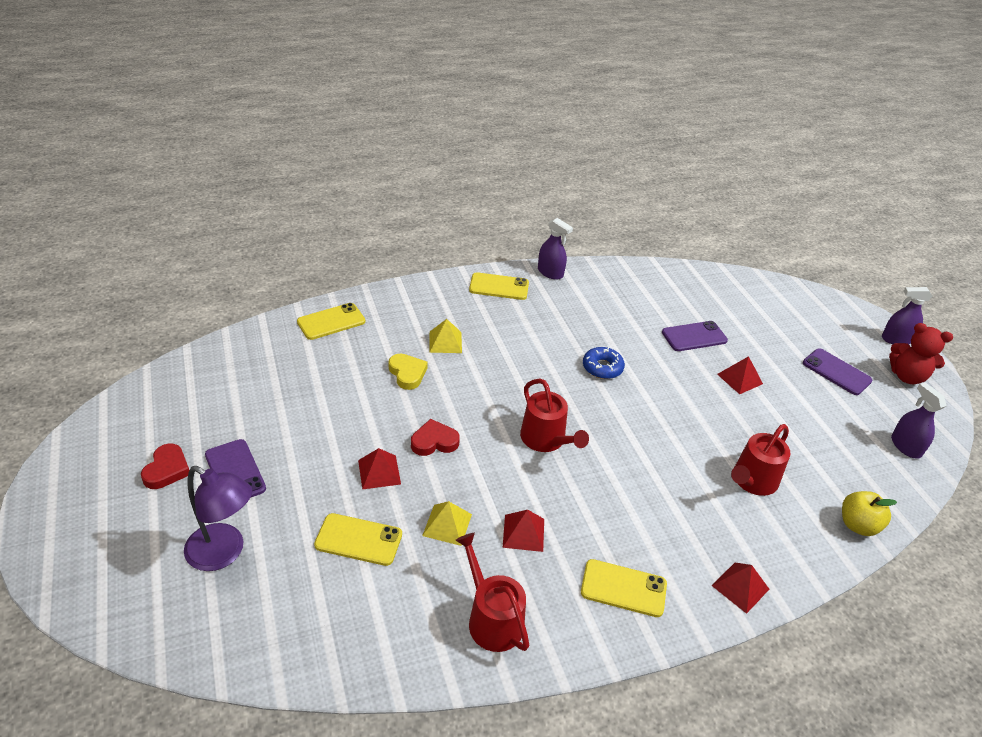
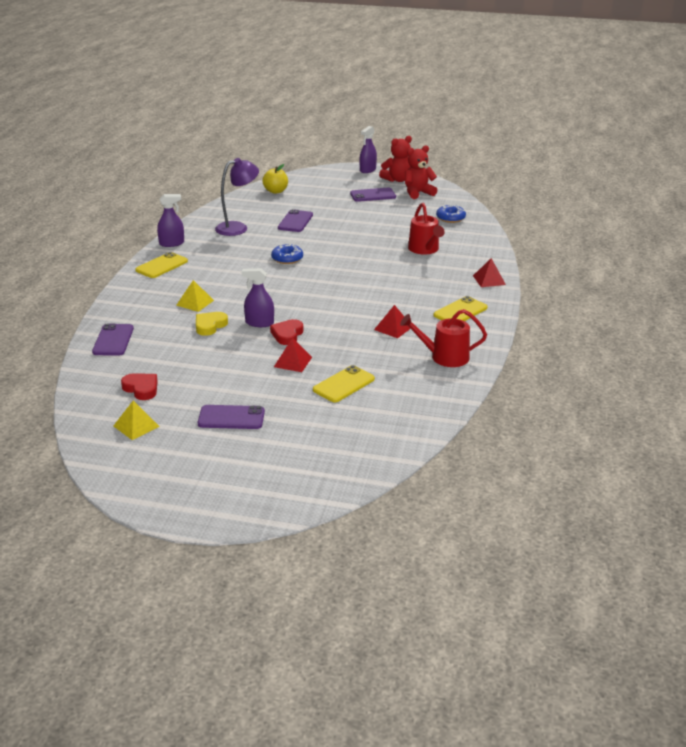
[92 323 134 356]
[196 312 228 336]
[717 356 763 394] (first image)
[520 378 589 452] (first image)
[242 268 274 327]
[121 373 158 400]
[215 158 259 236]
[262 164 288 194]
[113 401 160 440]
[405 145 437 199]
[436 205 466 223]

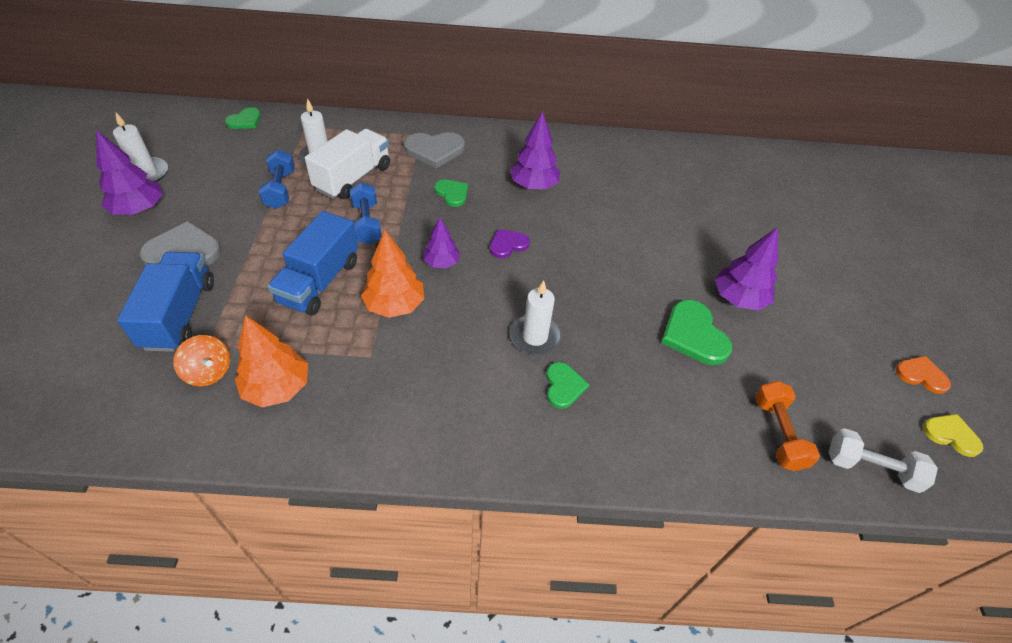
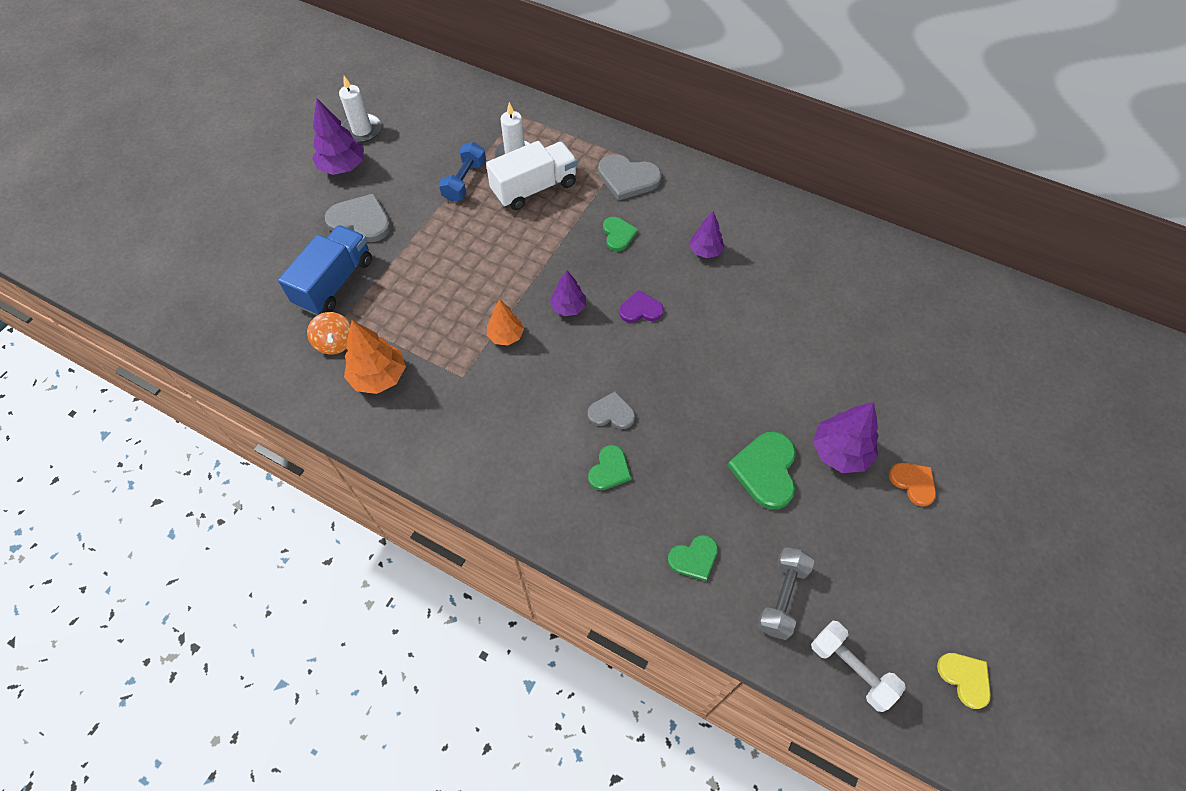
[668 535 718 581]
[689 211 724 258]
[350 182 381 245] (first image)
[268 211 358 316] (first image)
[487 299 524 345]
[588 391 635 429]
[889 463 936 507]
[757 547 815 640]

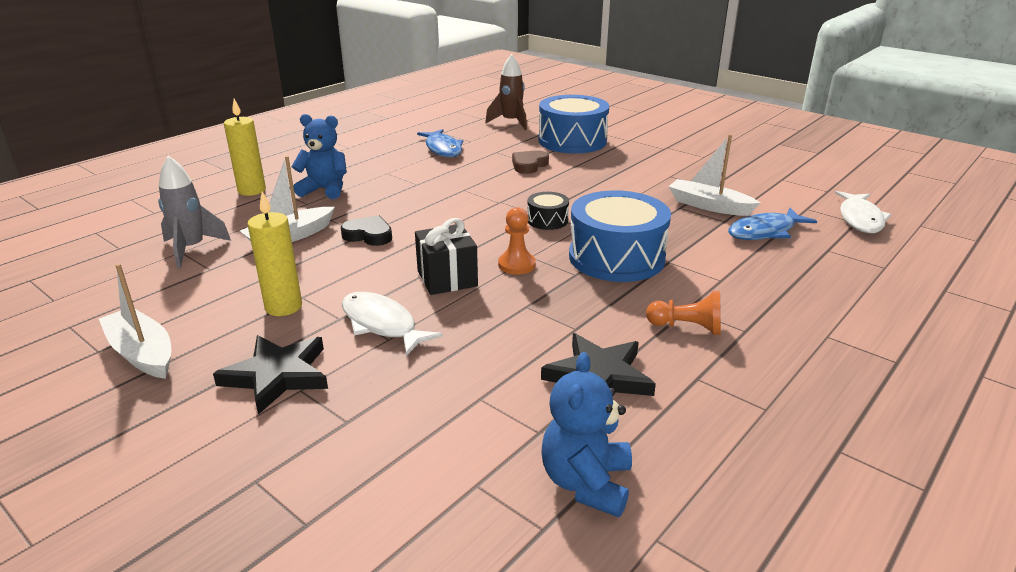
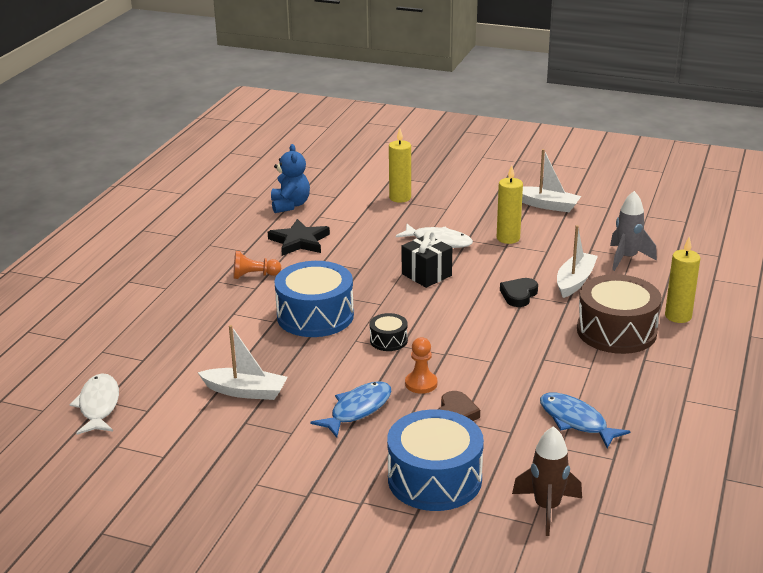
[577 274 662 354]
[405 337 437 394]
[310 381 391 437]
[500 278 538 307]
[213 335 328 415] (first image)
[389 128 411 203]

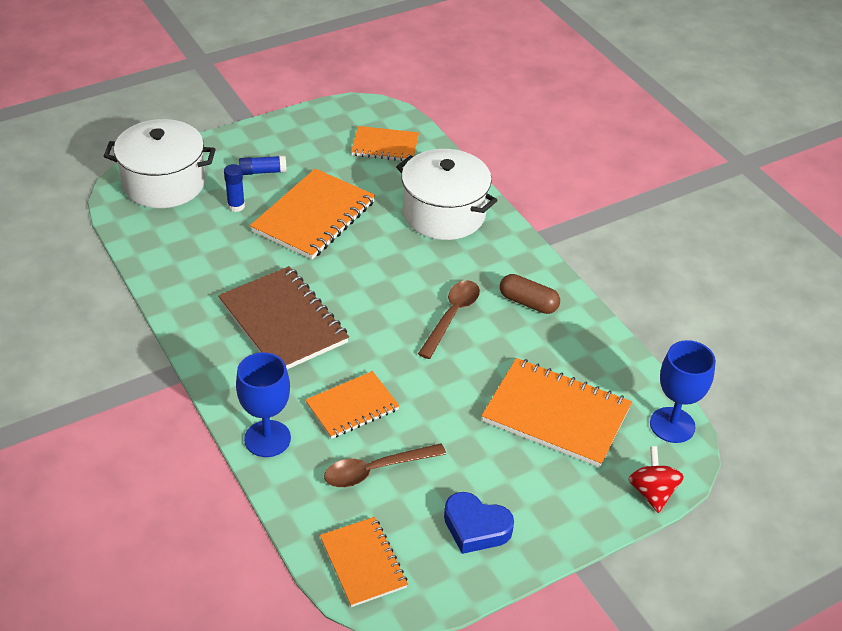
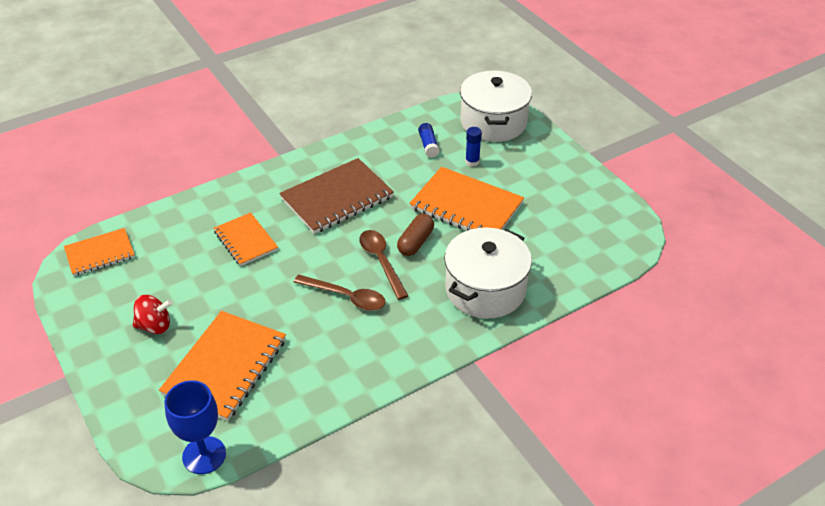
[351 126 419 161] (first image)
[418 123 439 158]
[397 214 434 256]
[236 352 291 457] (first image)
[359 230 408 300]
[133 295 172 334]
[444 492 514 554] (first image)

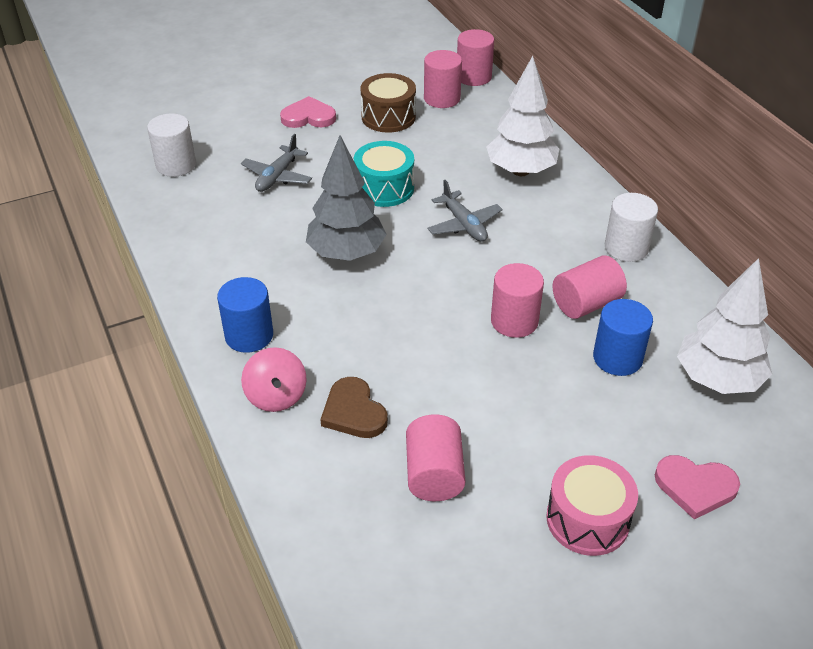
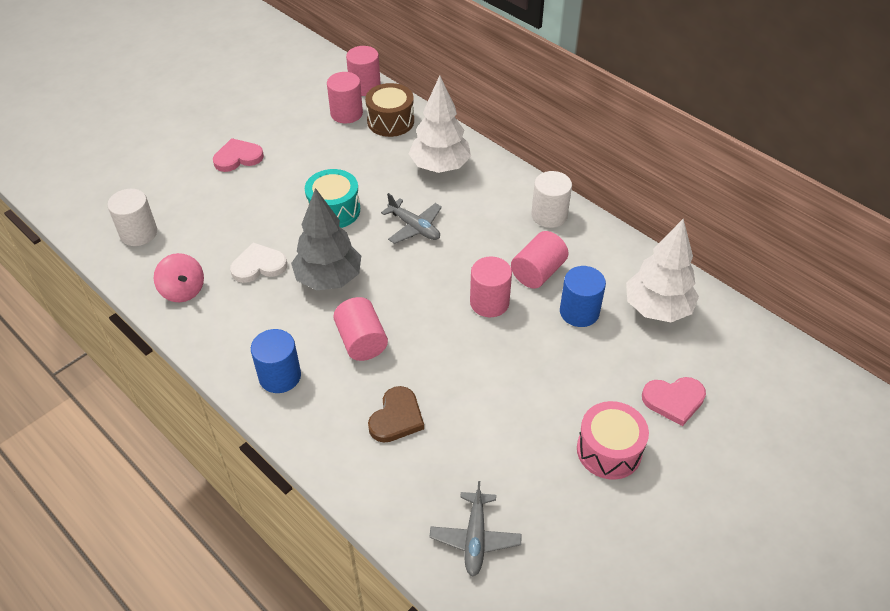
[365 83 414 137]
[429 481 522 577]
[154 253 204 302]
[368 386 424 443]
[333 297 388 361]
[230 242 287 283]

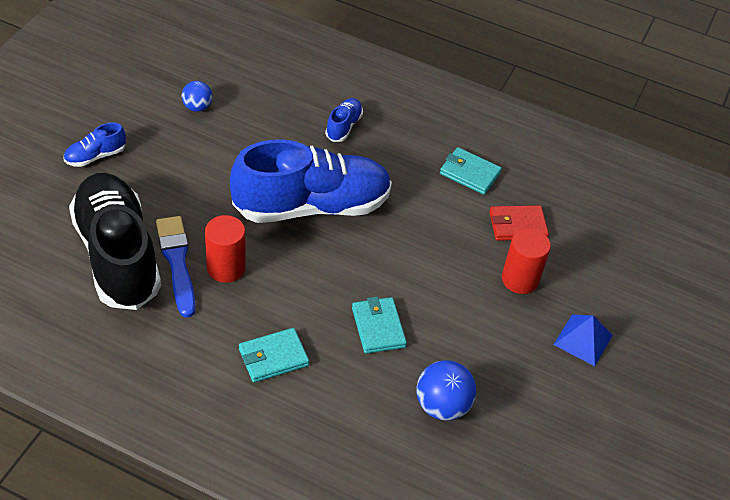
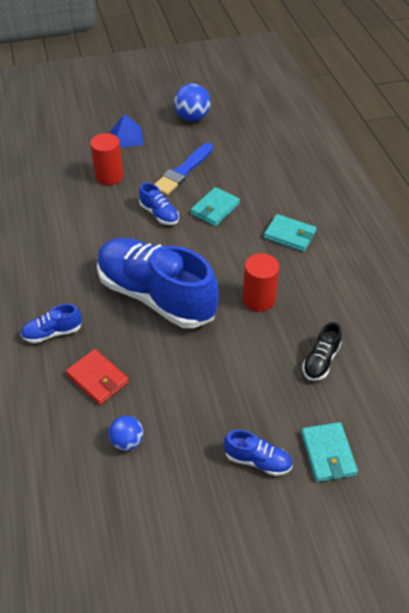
[301 422 358 482]
[302 322 342 381]
[66 349 129 405]
[154 143 213 195]
[174 83 211 122]
[139 183 179 225]

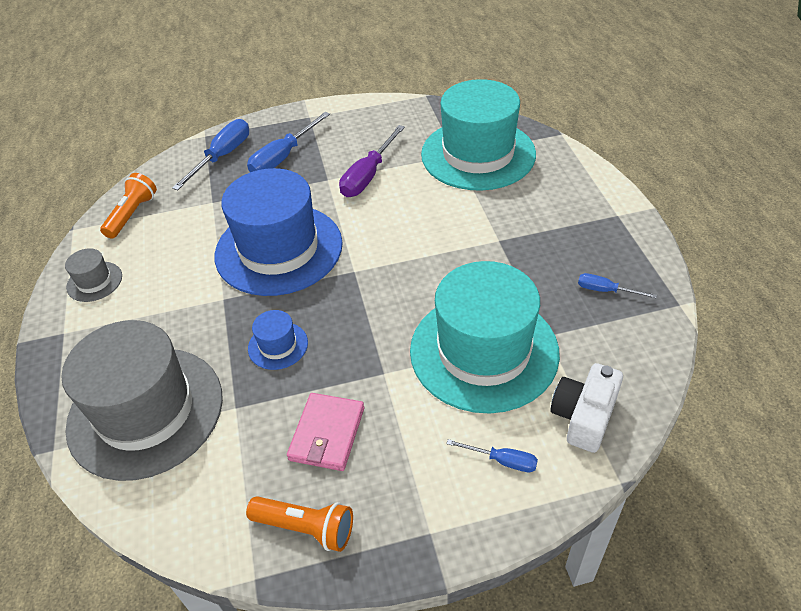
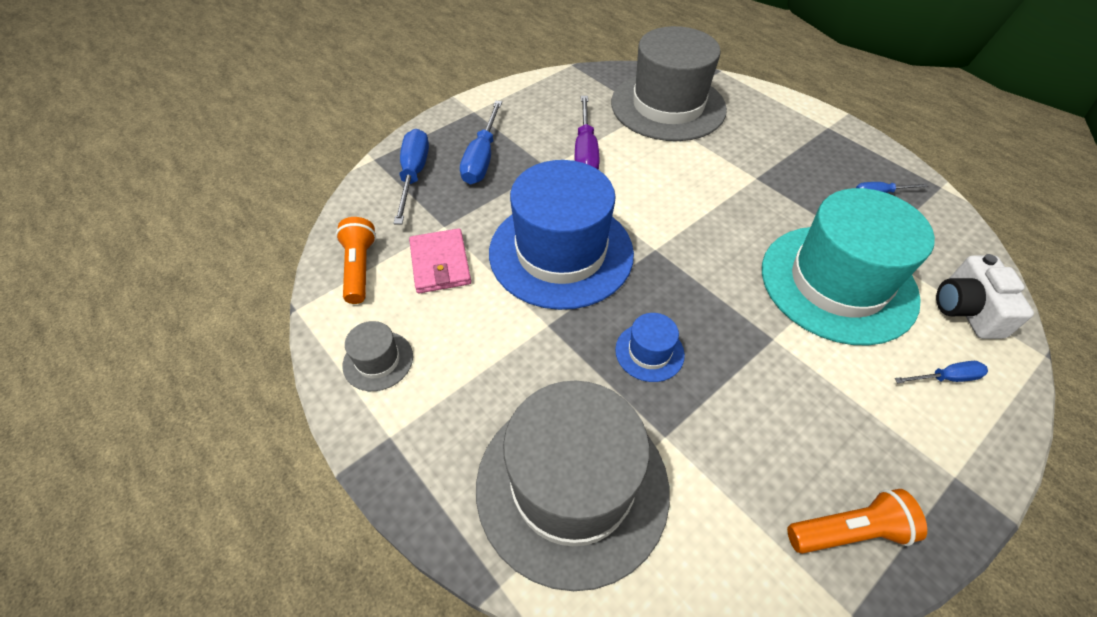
[611 26 727 141]
[409 228 471 293]

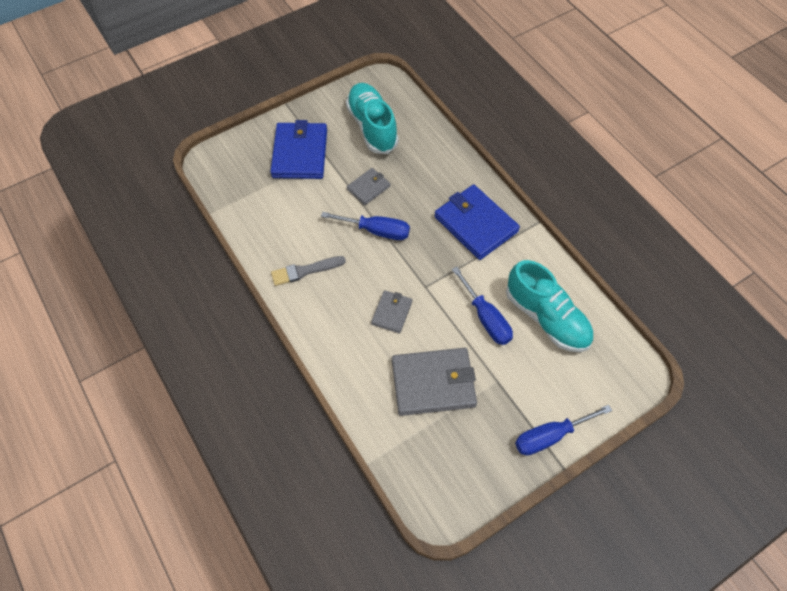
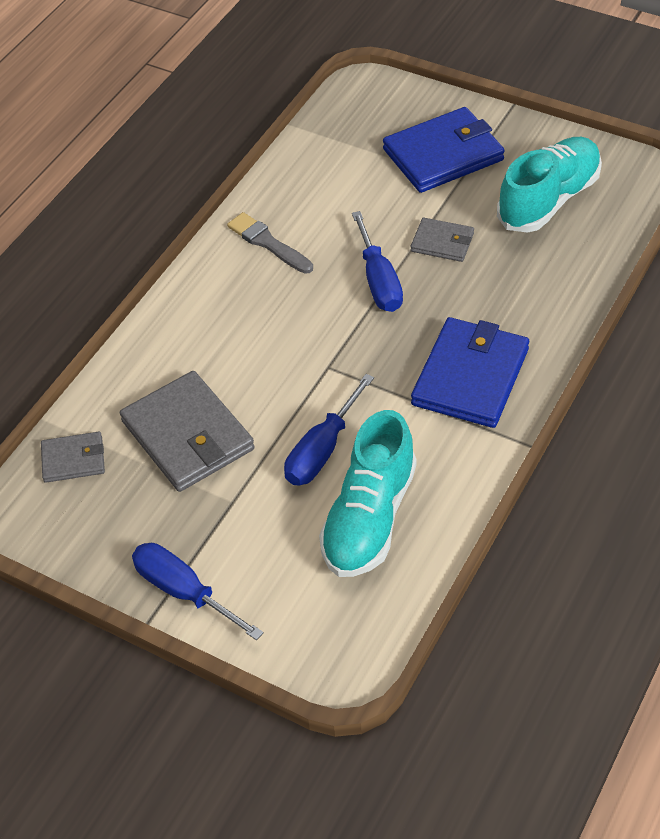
[41 432 105 483]

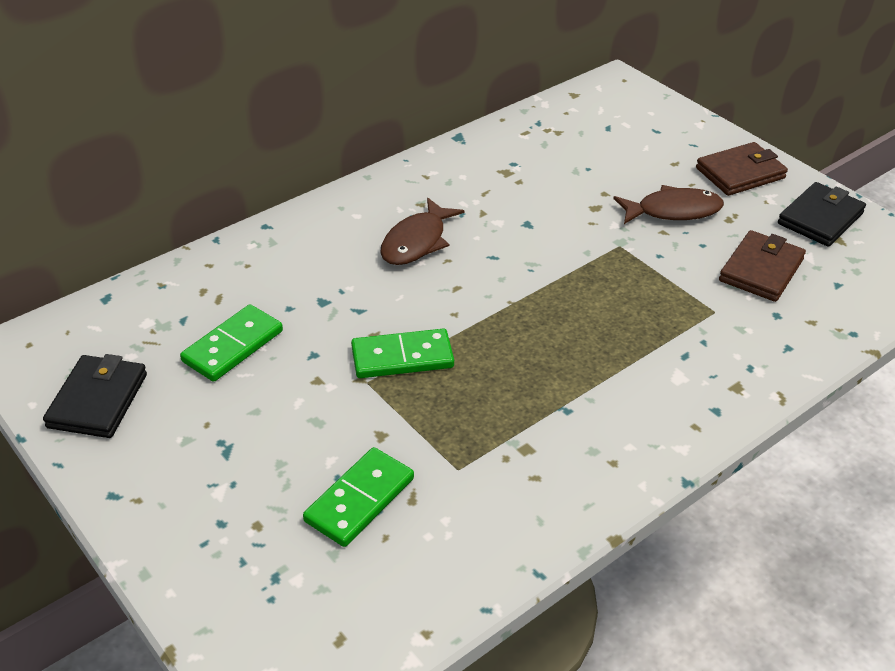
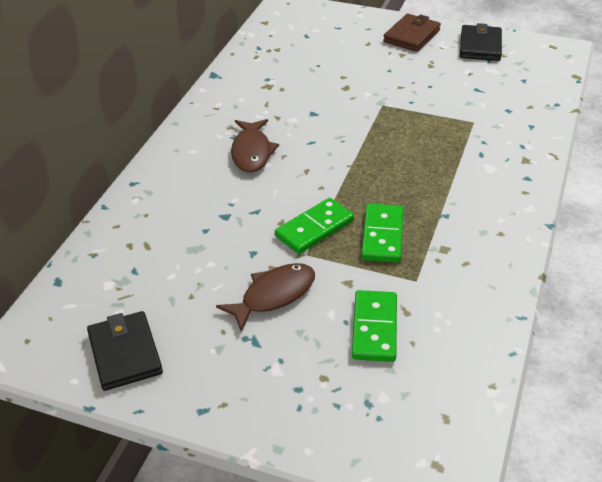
[216 263 315 332]
[719 230 806 302] (first image)
[361 204 403 263]

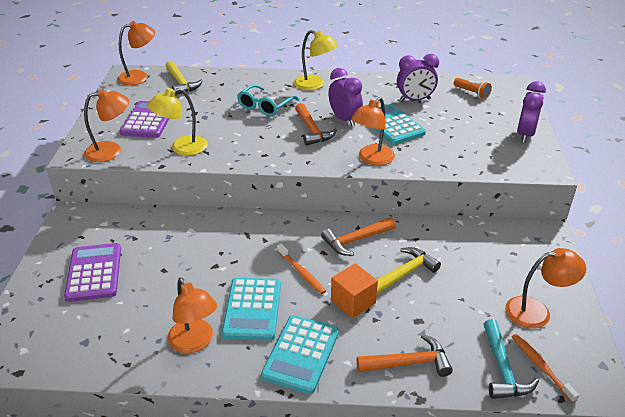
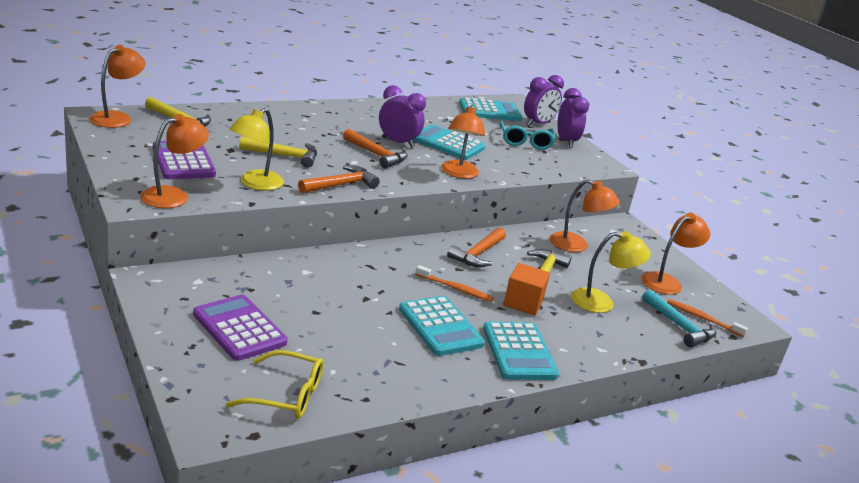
[571 231 651 313]
[524 75 564 126]
[459 98 523 121]
[500 121 555 150]
[550 179 620 252]
[298 165 380 193]
[239 137 317 168]
[226 350 323 419]

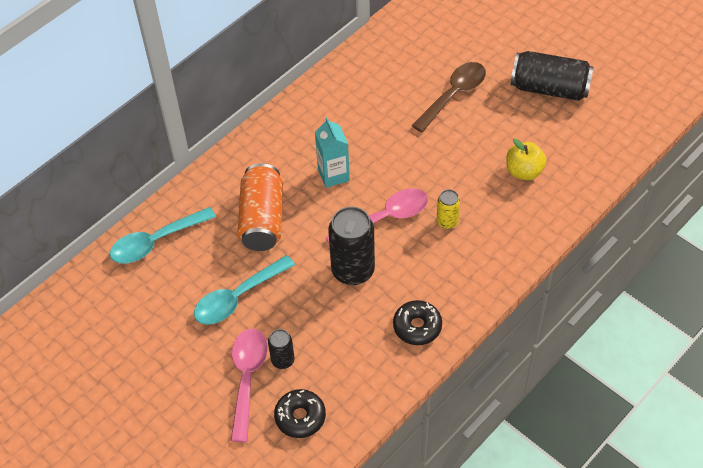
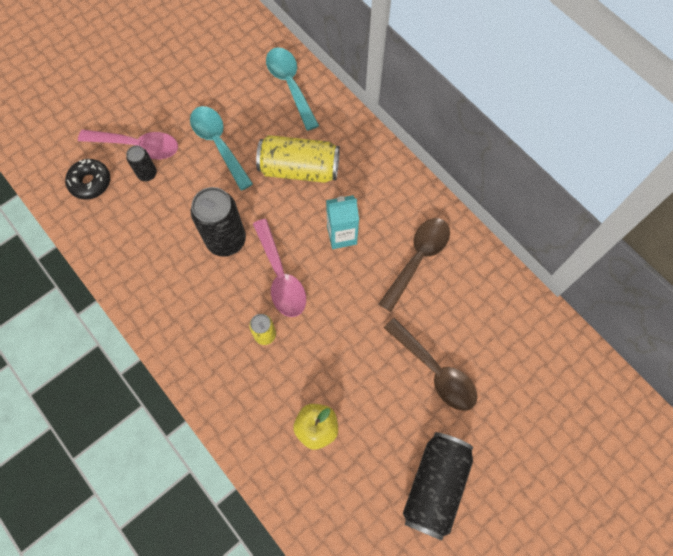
[256 135 340 183]
[393 300 442 345] (first image)
[379 218 450 312]

